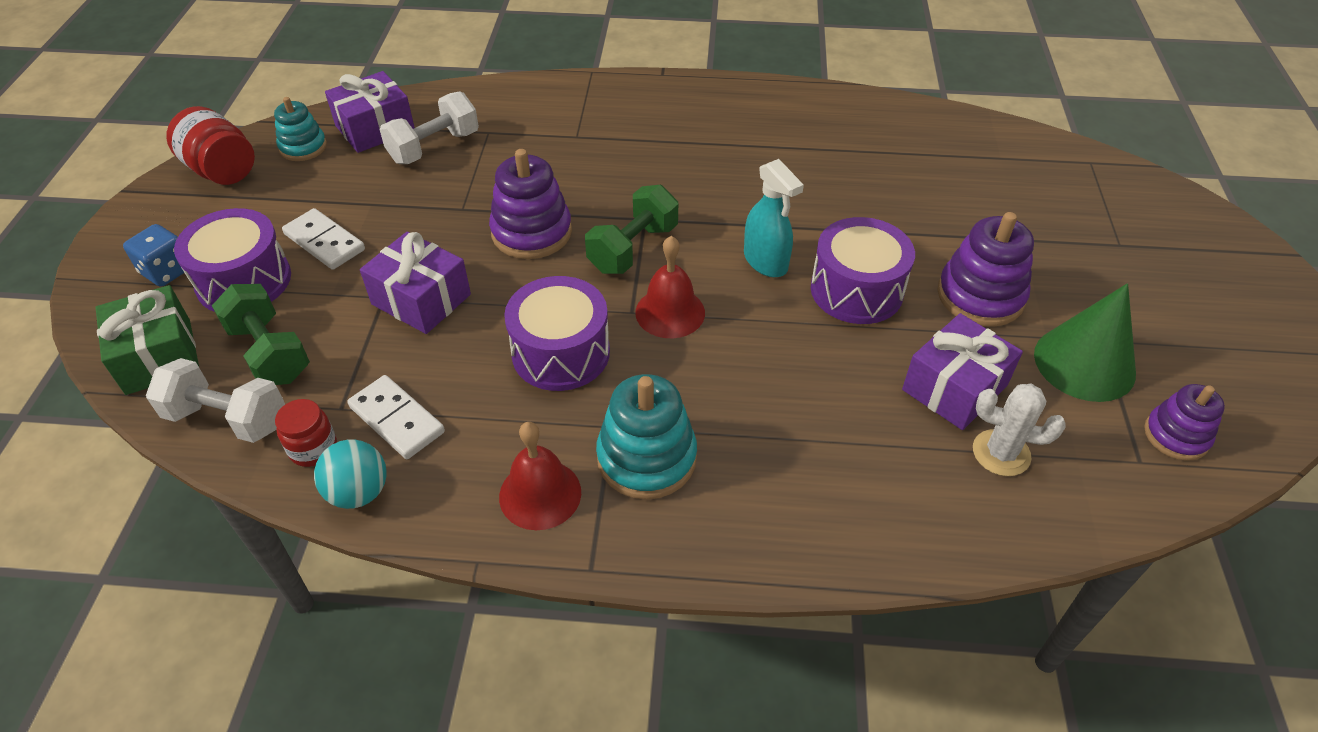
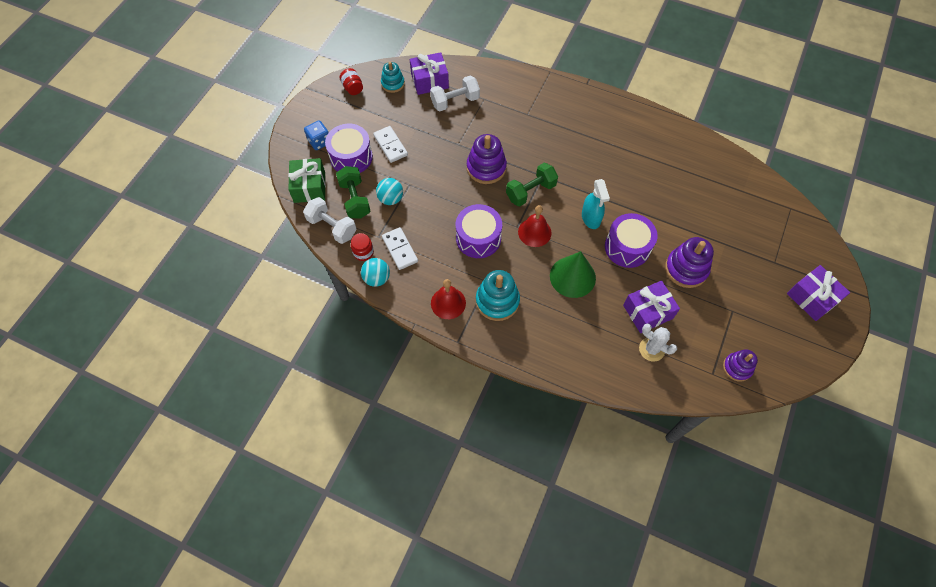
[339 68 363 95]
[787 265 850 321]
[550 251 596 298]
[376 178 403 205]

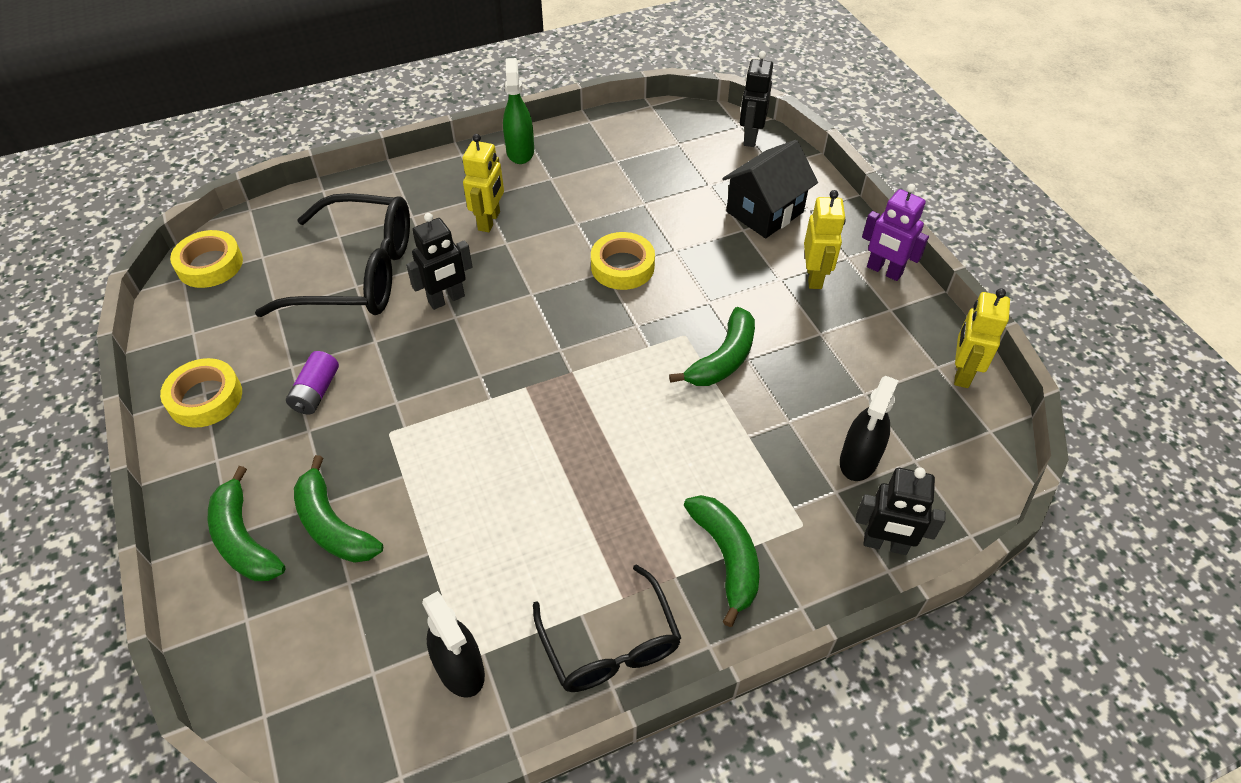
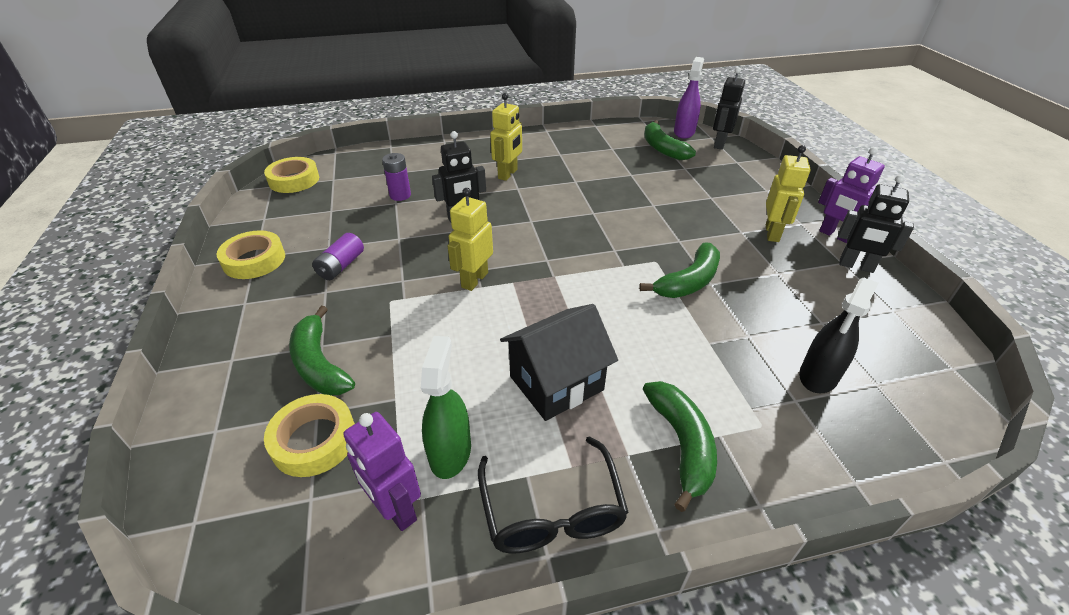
[421 336 471 479]
[500 304 618 421]
[382 153 411 201]
[264 394 355 477]
[448 188 493 291]
[644 120 696 160]
[838 175 914 273]
[343 412 421 531]
[674 57 704 139]

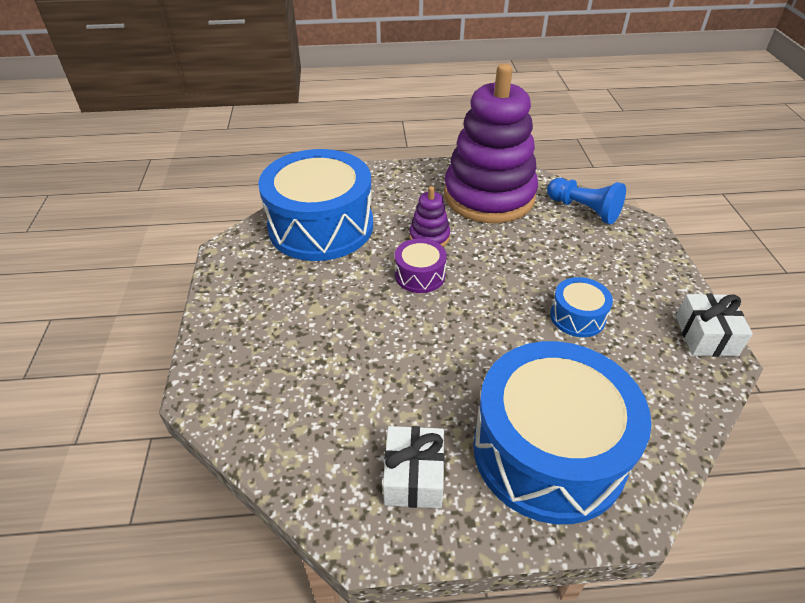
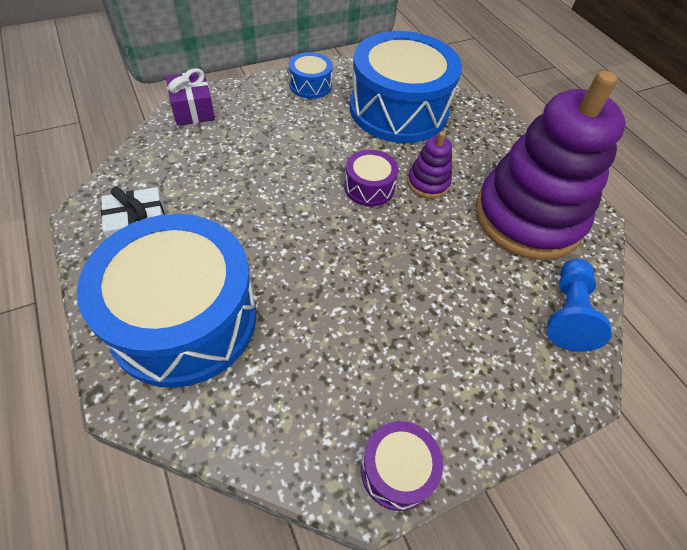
[289 52 333 99]
[361 421 443 511]
[166 68 215 126]

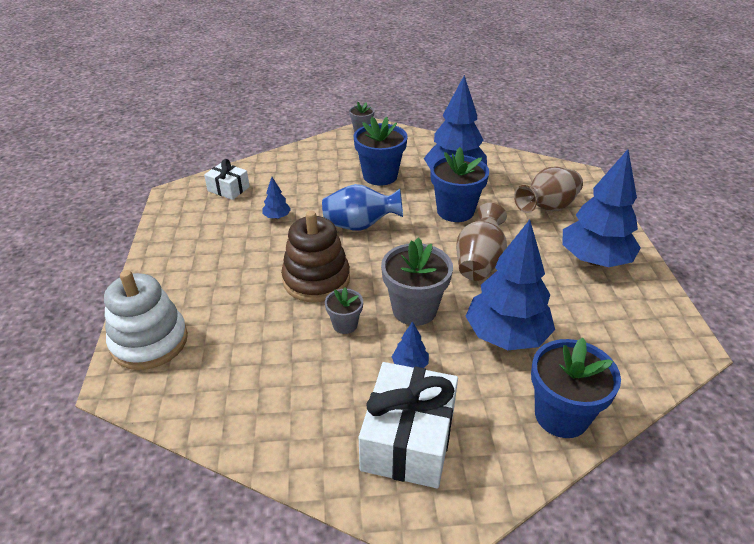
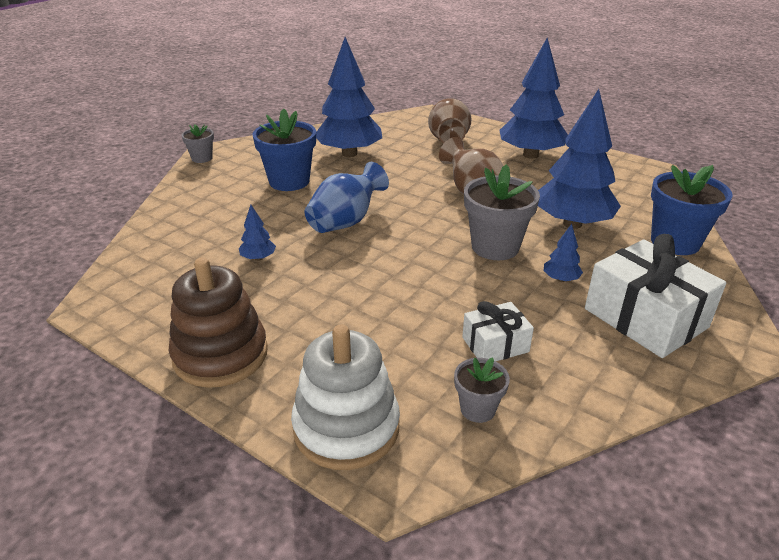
[430 147 489 222] (first image)
[462 301 534 361]
[168 257 268 388]
[454 357 510 423]

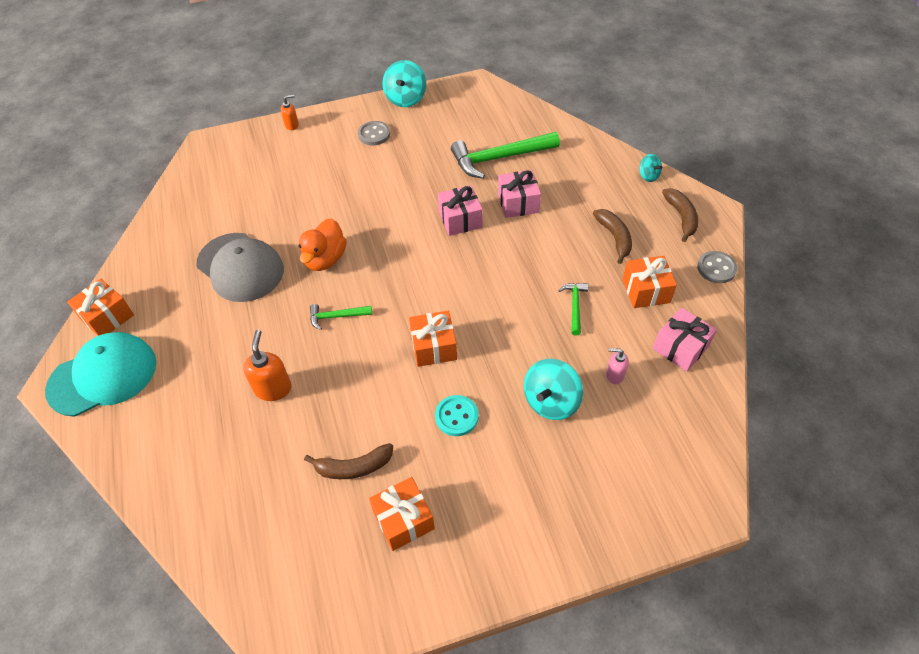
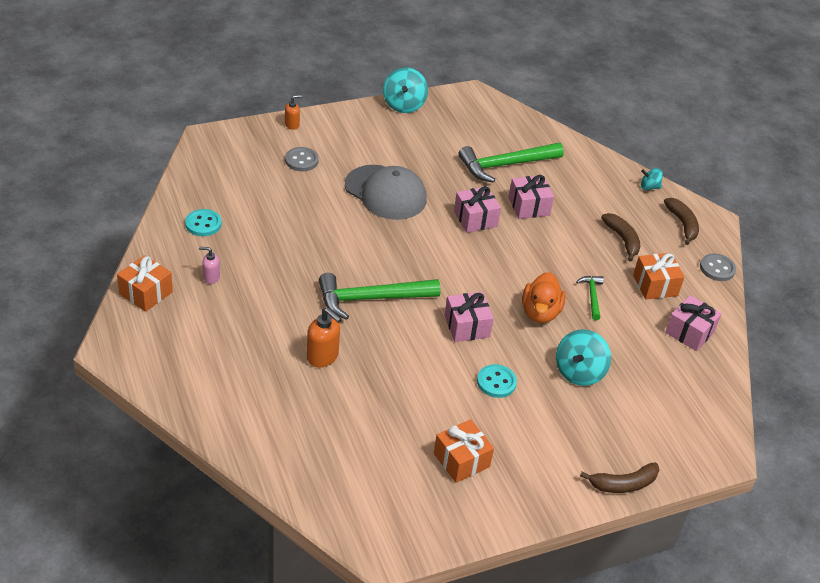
[285 147 319 171]
[641 168 663 190]
[522 272 566 323]
[345 165 427 220]
[319 273 441 320]
[444 292 494 342]
[307 308 341 367]
[45 332 156 417] (first image)
[199 247 220 284]
[580 462 659 493]
[185 209 222 236]

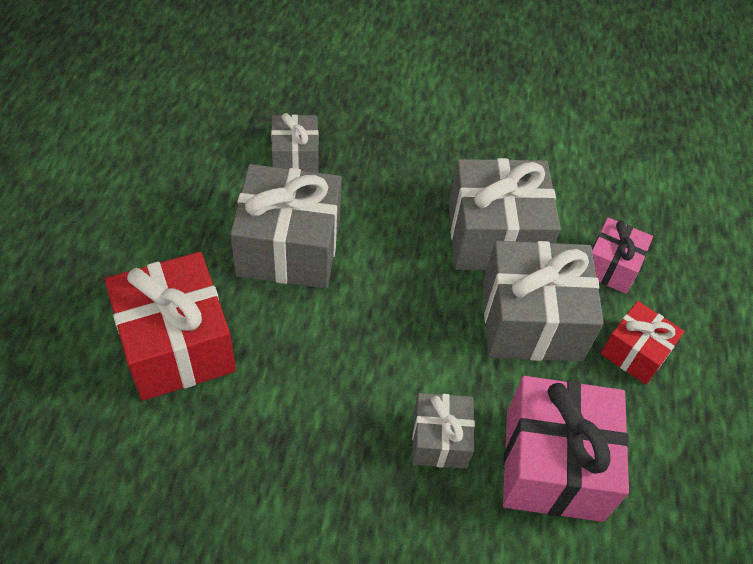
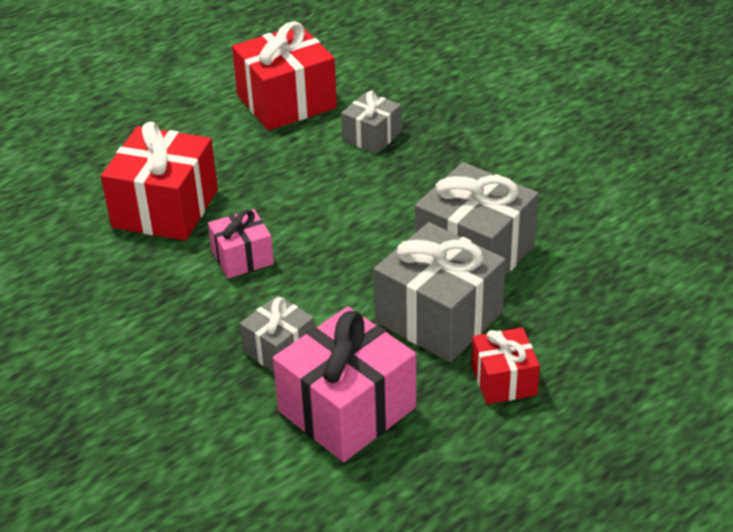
[230 164 342 288] (first image)
[208 209 274 279]
[232 21 337 130]

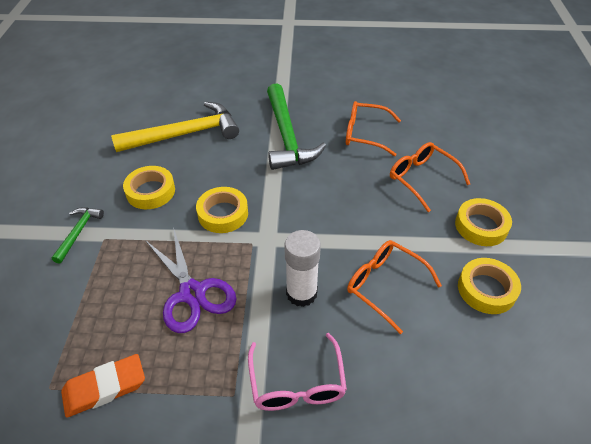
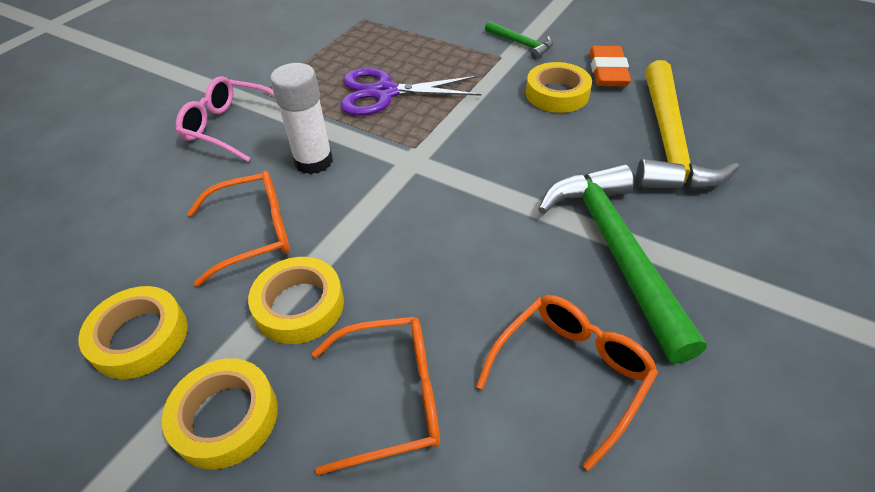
[538 164 707 364]
[248 257 344 344]
[590 46 631 86]

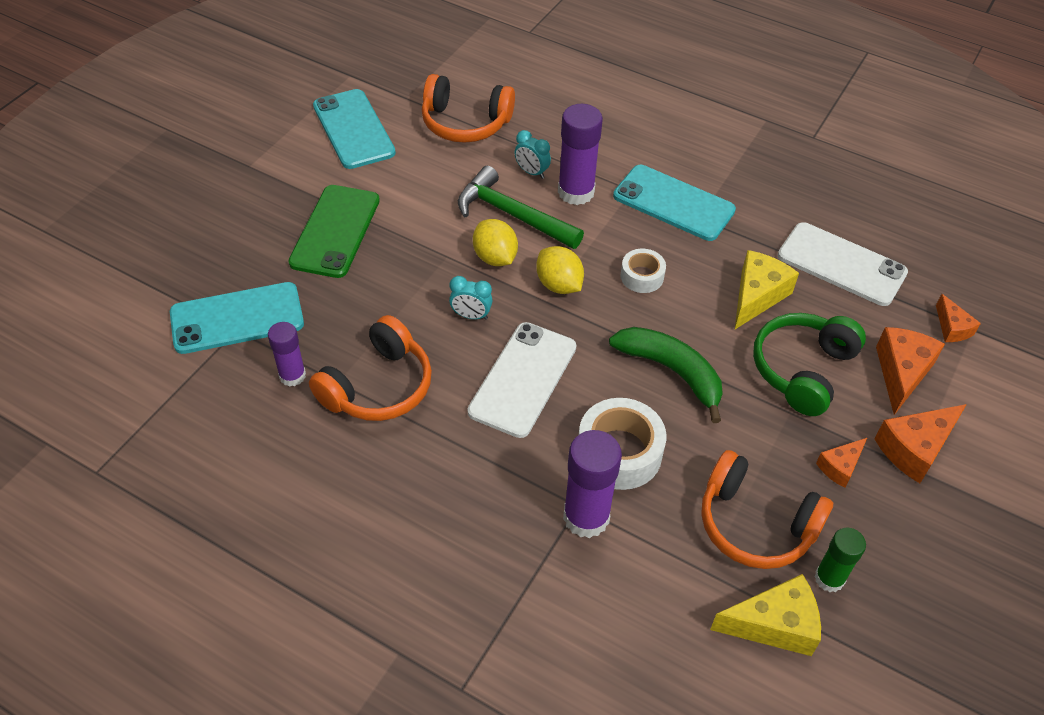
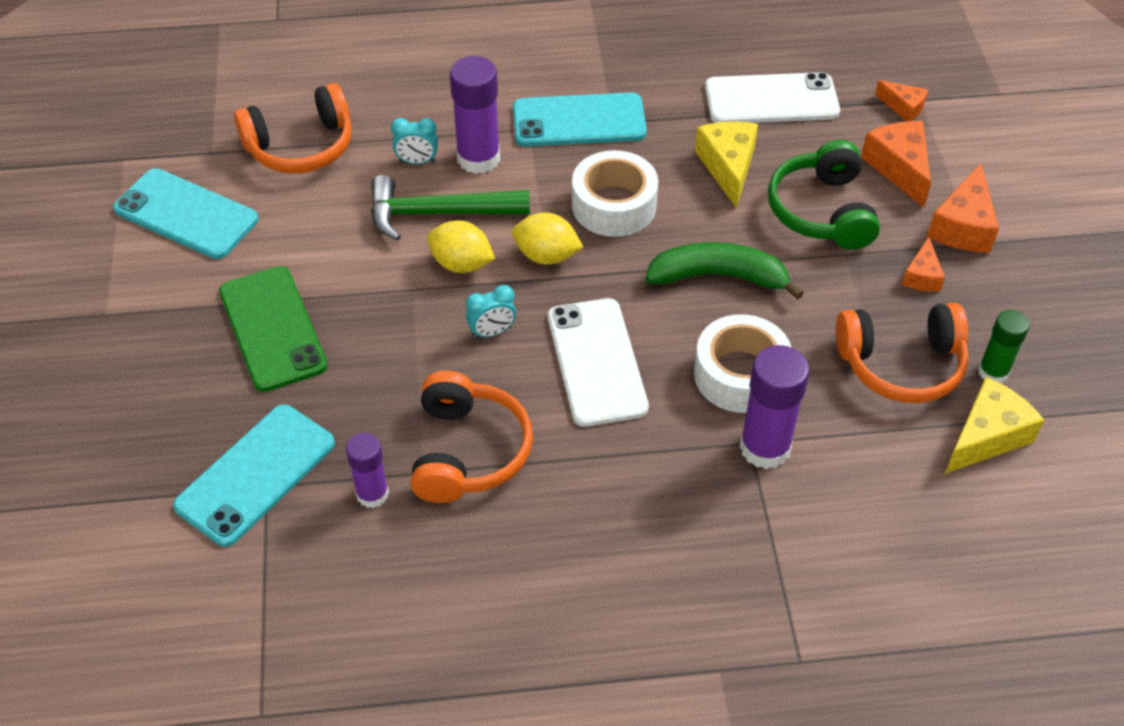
[572 150 658 237]

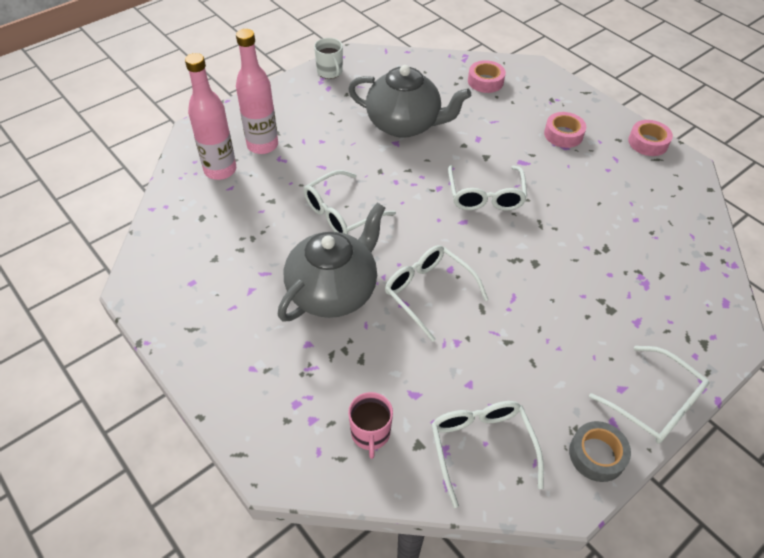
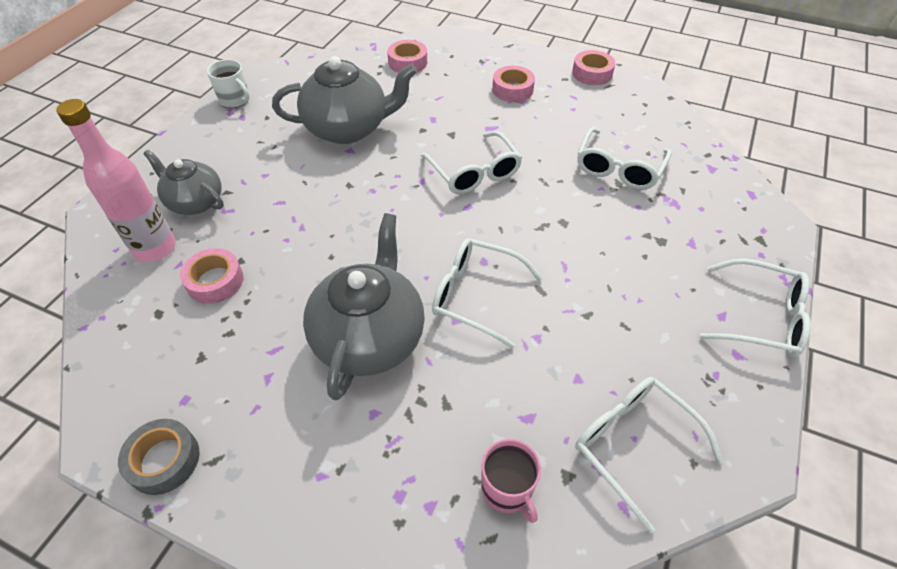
[143 150 224 215]
[577 127 672 190]
[118 419 200 495]
[180 248 244 304]

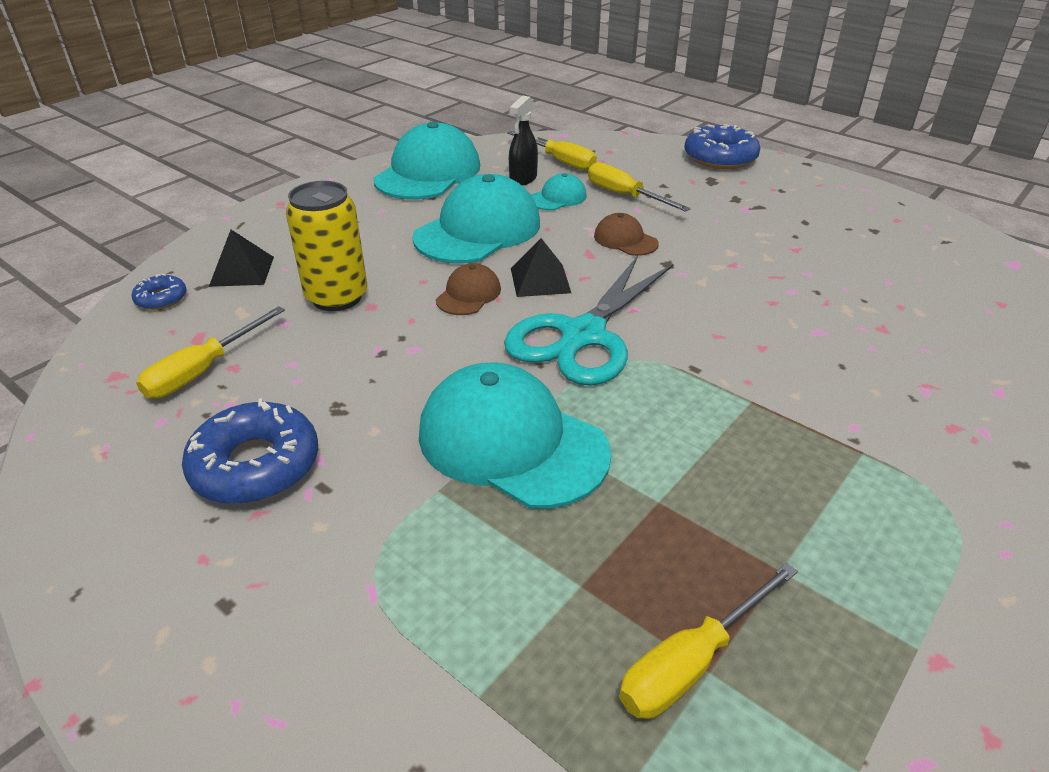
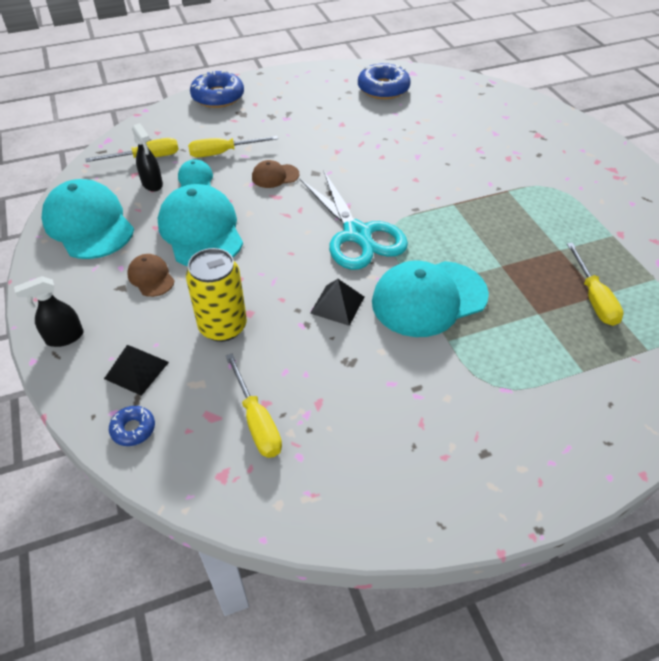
[310 279 364 326]
[127 254 175 297]
[358 63 411 99]
[14 276 83 347]

